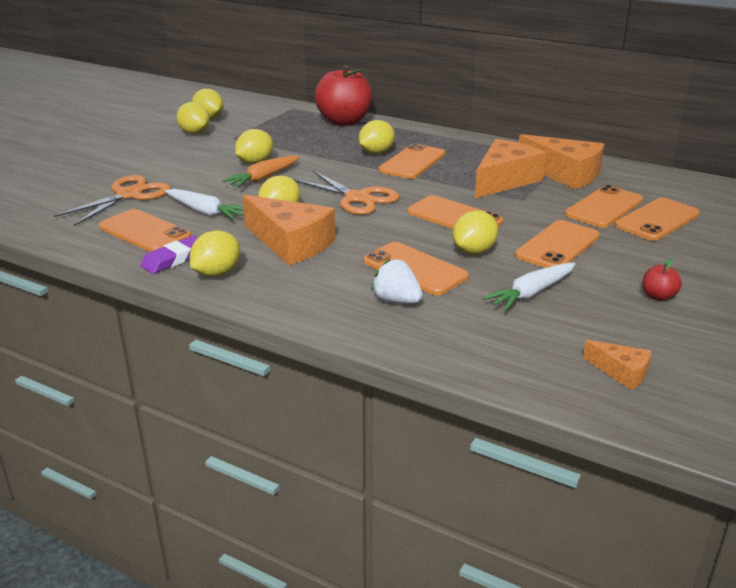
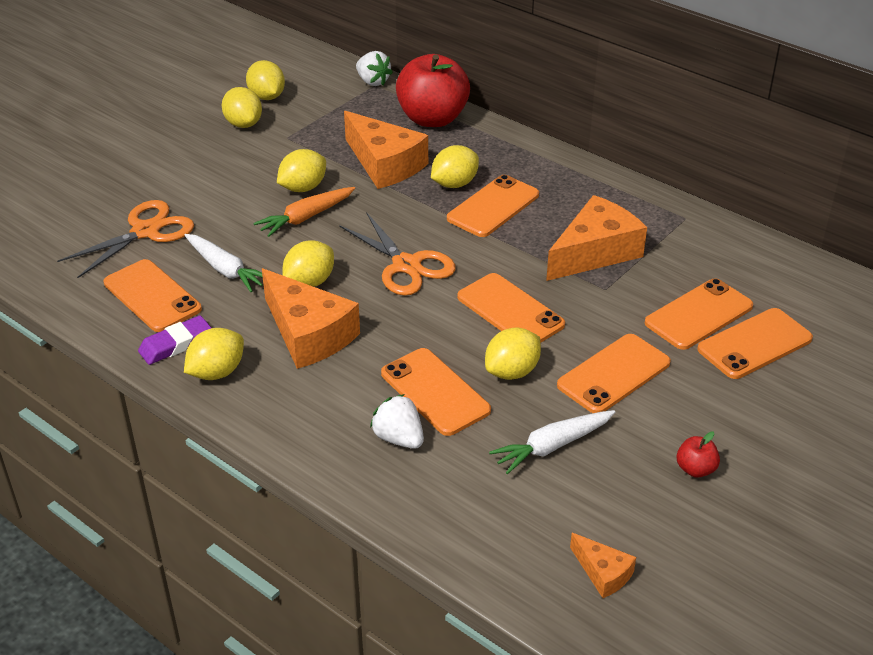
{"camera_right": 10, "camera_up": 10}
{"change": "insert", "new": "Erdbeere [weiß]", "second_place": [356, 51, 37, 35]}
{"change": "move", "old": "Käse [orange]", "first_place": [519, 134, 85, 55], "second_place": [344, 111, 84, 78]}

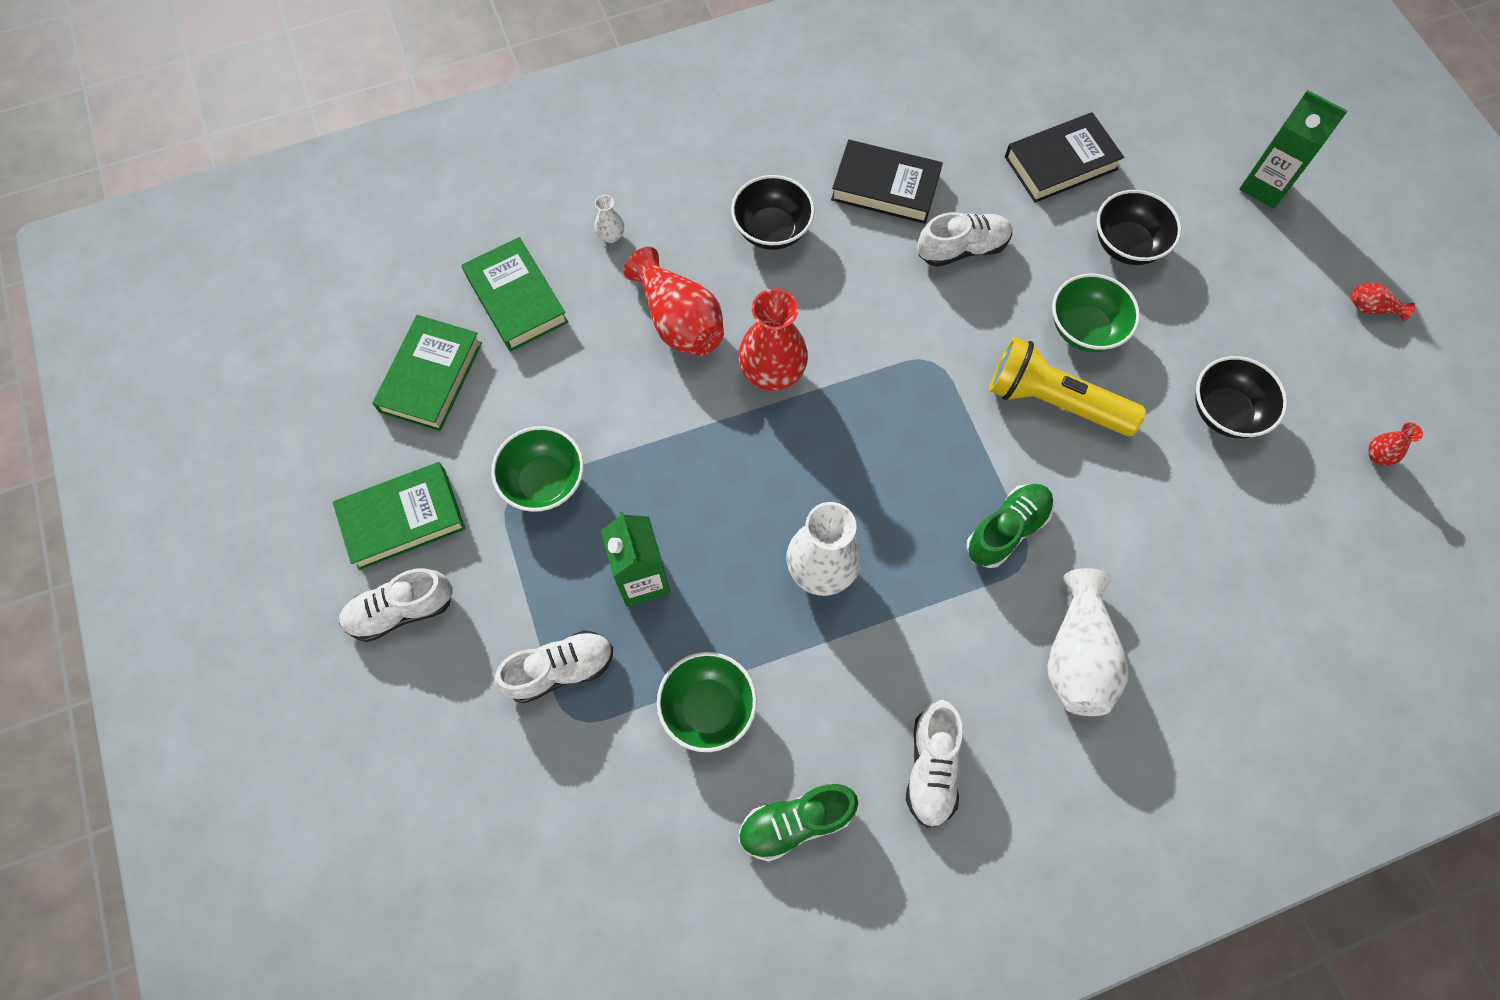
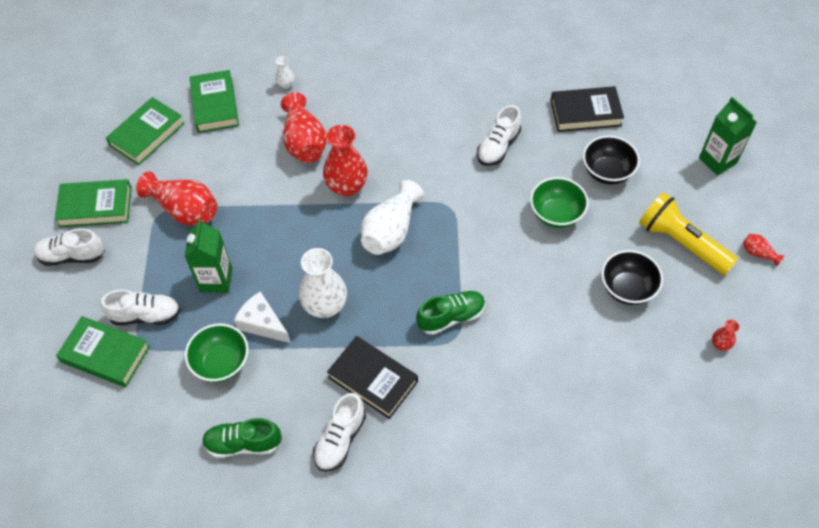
{"camera_right": 20, "camera_up": -10}
{"change": "delete", "old": "Schüssel [schwarz]", "first_place": [731, 175, 84, 75]}
{"change": "insert", "new": "Buch [grün]", "second_place": [56, 316, 94, 71]}
{"change": "insert", "new": "Käse [weiß]", "second_place": [234, 291, 57, 52]}
{"change": "move", "old": "Buch [schwarz]", "first_place": [831, 140, 112, 84], "second_place": [327, 336, 91, 83]}
{"change": "move", "old": "Taschenlampe [gelb]", "first_place": [989, 337, 157, 99], "second_place": [639, 192, 99, 83]}
{"change": "move", "old": "Vase [weiß]", "first_place": [1047, 568, 82, 148], "second_place": [361, 180, 63, 75]}
{"change": "replace", "old": "Schüssel [grün]", "new": "Vase [rot]", "first_place": [491, 426, 93, 86], "second_place": [136, 171, 81, 54]}
{"change": "rotate", "old": "Schuh [weiß]", "first_place": [917, 212, 95, 55], "second_place": [477, 105, 44, 61], "degrees": 120}

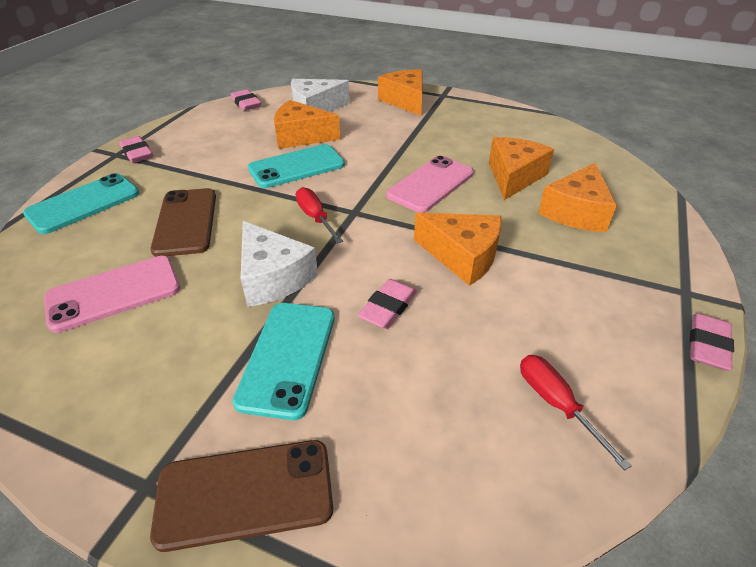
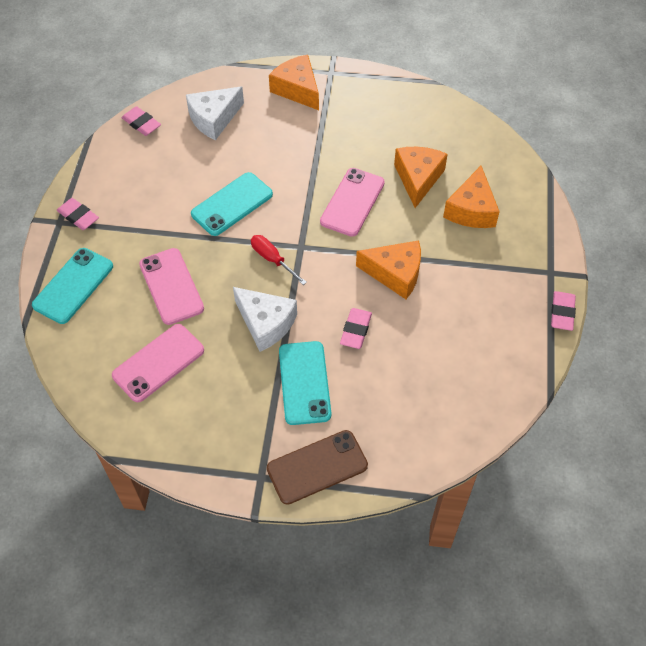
{"camera_right": -15, "camera_up": 15}
{"change": "delete", "old": "Käse [orange]", "first_place": [274, 100, 66, 49]}
{"change": "delete", "old": "Schraubenzieher [rot]", "first_place": [520, 355, 112, 116]}
{"change": "recolor", "old": "Handy [braun]", "new": "Handy [rosa]", "first_place": [150, 188, 66, 69], "second_place": [139, 248, 65, 77]}

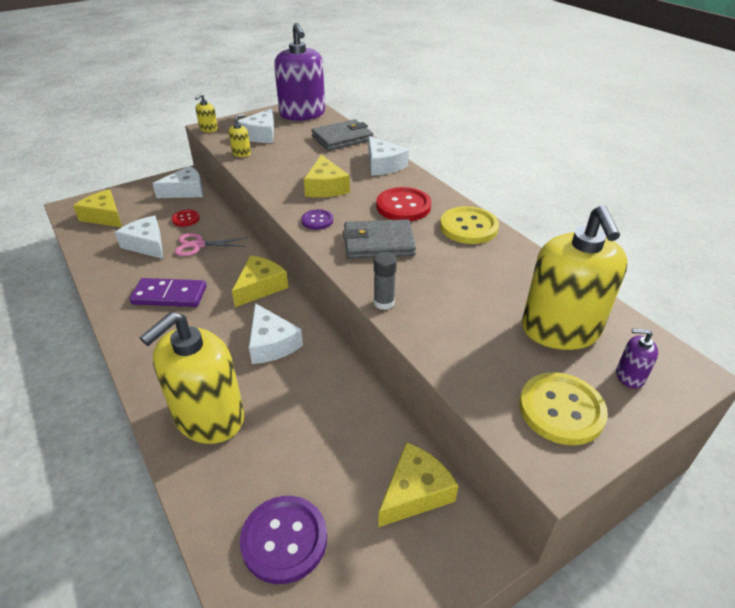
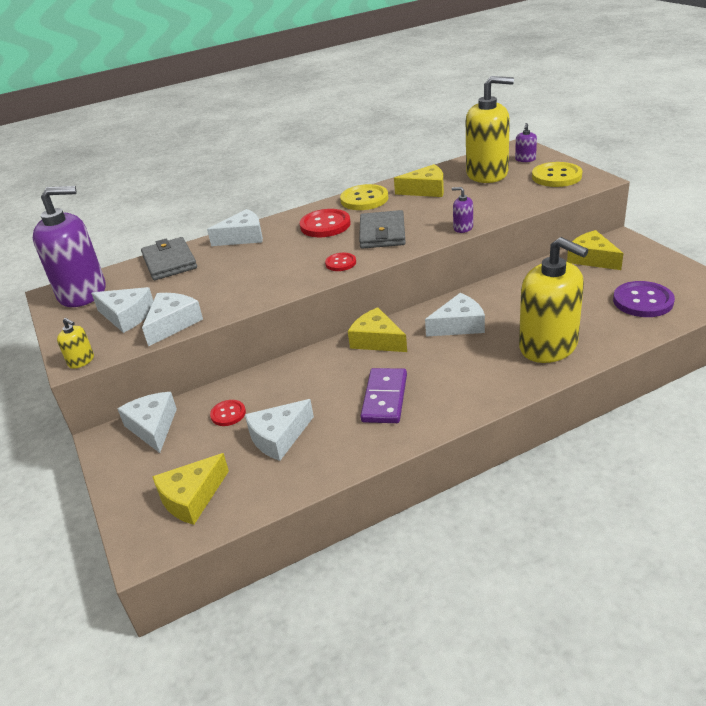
{"camera_right": -80, "camera_up": -5}
{"change": "delete", "old": "Schere [rosa]", "first_place": [175, 233, 72, 23]}
{"change": "move", "old": "Käse [gelb]", "first_place": [304, 155, 46, 42], "second_place": [394, 164, 50, 33]}
{"change": "replace", "old": "Seifenspender [gelb]", "new": "Käse [weiß]", "first_place": [229, 114, 22, 43], "second_place": [142, 293, 61, 53]}
{"change": "replace", "old": "Klebestift [grau]", "new": "Seifenspender [lila]", "first_place": [374, 252, 23, 58], "second_place": [452, 187, 21, 46]}
{"change": "recolor", "old": "Knopf [lila]", "new": "Knopf [rot]", "first_place": [302, 209, 31, 21], "second_place": [325, 253, 31, 18]}

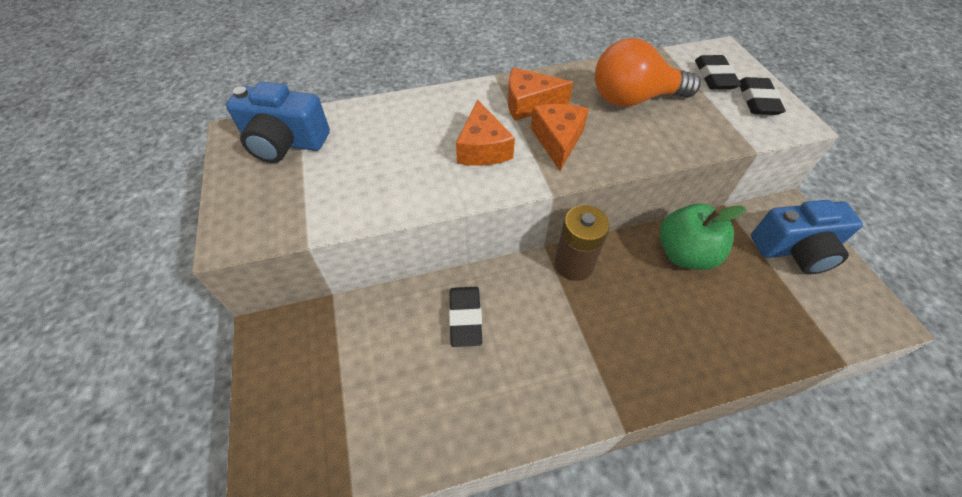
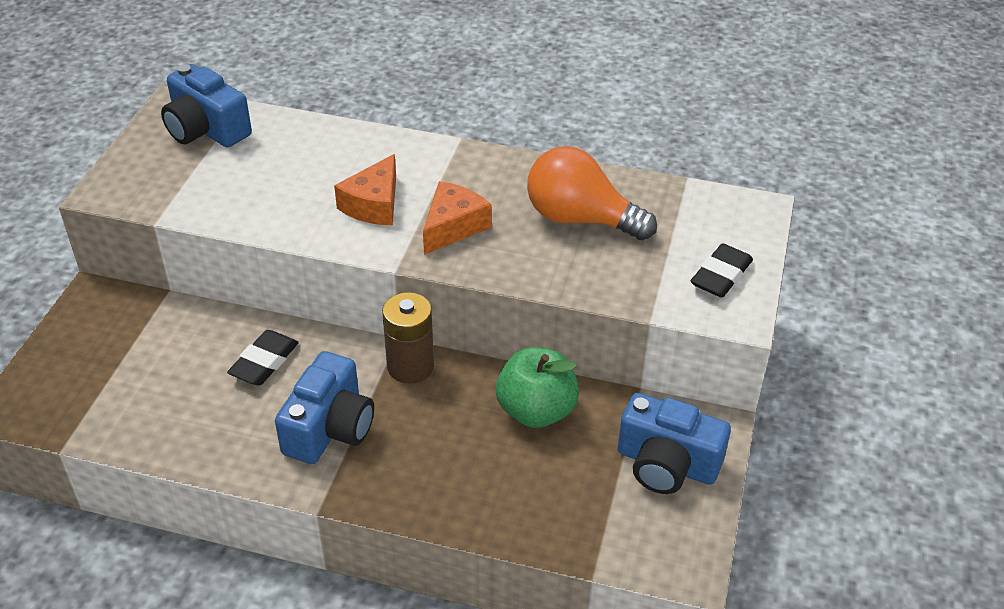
{"camera_right": 30, "camera_up": -10}
{"change": "delete", "old": "Käse [orange]", "first_place": [508, 67, 65, 54]}
{"change": "delete", "old": "Radiergummi [schwarz]", "first_place": [695, 55, 46, 35]}
{"change": "insert", "new": "Kamera [blau]", "second_place": [275, 351, 99, 113]}

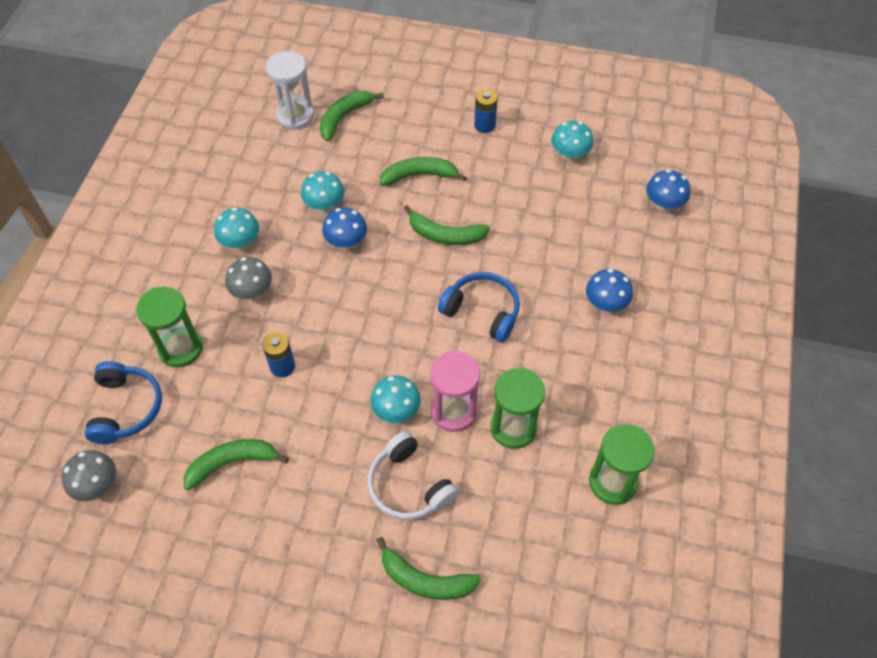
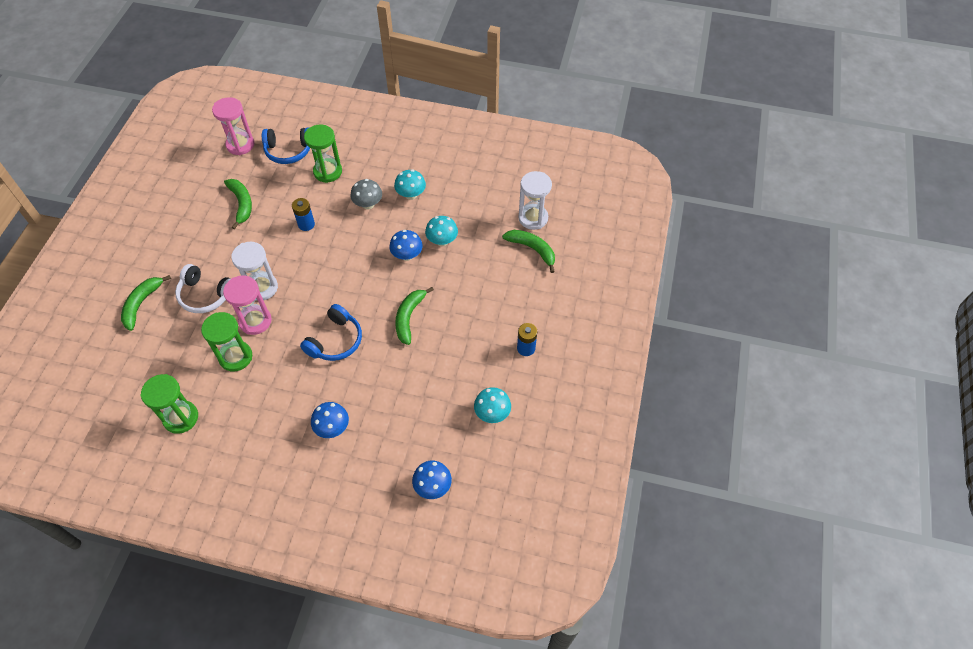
{"camera_right": 90, "camera_up": 0}
{"change": "delete", "old": "Banane [grün]", "first_place": [380, 157, 87, 29]}
{"change": "replace", "old": "Pilz [grau]", "new": "Sanduhr [rosa]", "first_place": [62, 450, 54, 51], "second_place": [212, 97, 42, 58]}
{"change": "replace", "old": "Pilz [türkis]", "new": "Sanduhr [weiß]", "first_place": [370, 375, 51, 48], "second_place": [231, 242, 47, 58]}
{"change": "rotate", "old": "Kopfhörer [weiß]", "first_place": [367, 431, 91, 89], "second_place": [175, 264, 56, 49], "degrees": -120}

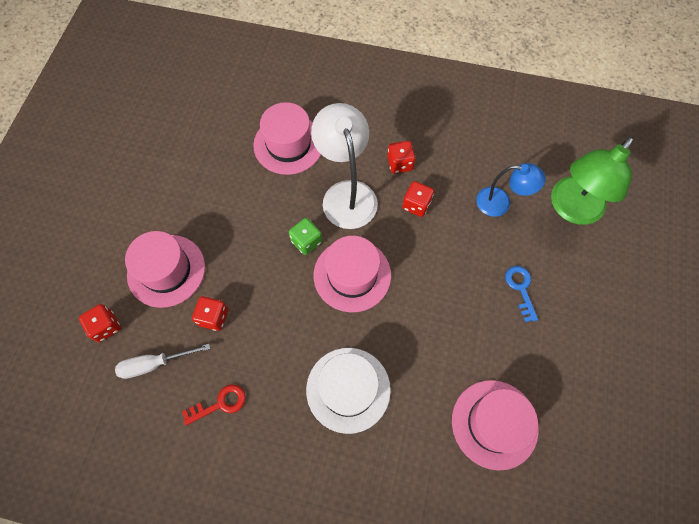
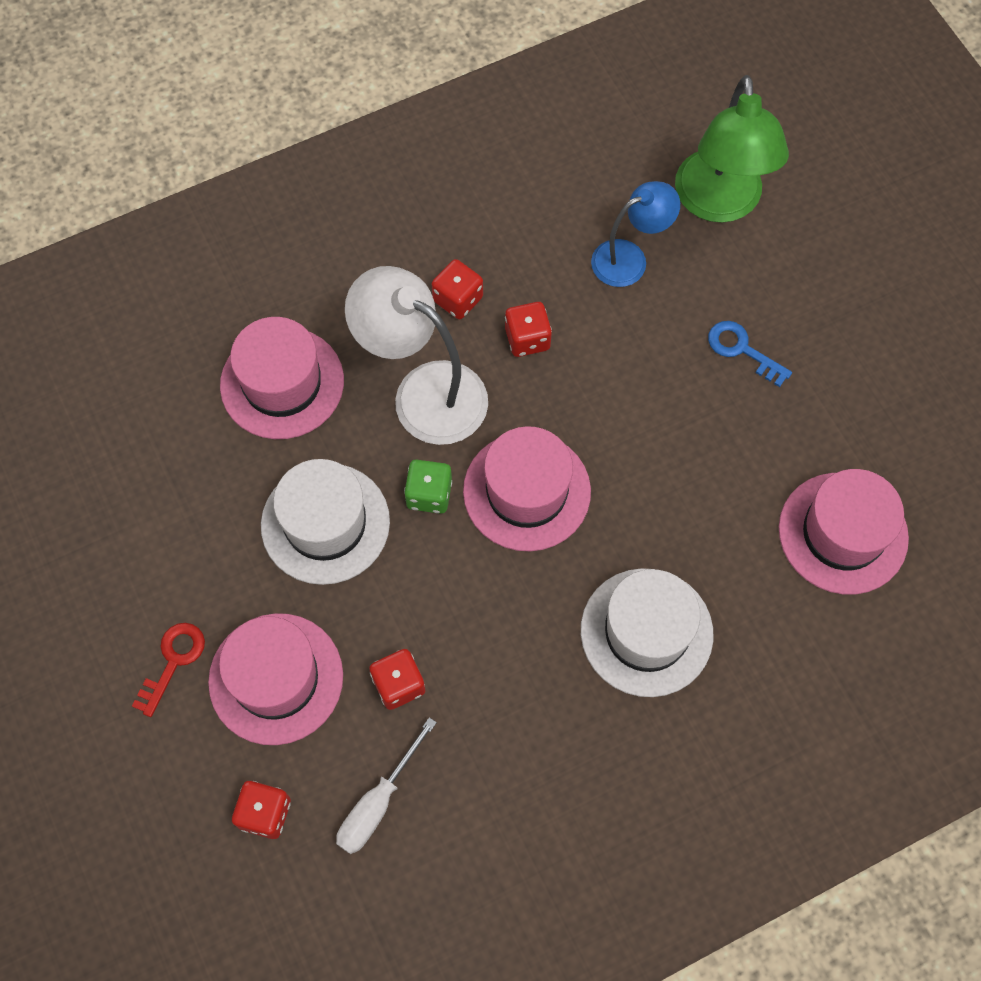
{"camera_right": -40, "camera_up": 0}
{"change": "insert", "new": "Hut [weiß]", "second_place": [261, 459, 129, 126]}
{"change": "move", "old": "Schlüssel [rot]", "first_place": [182, 384, 64, 42], "second_place": [132, 623, 73, 94]}

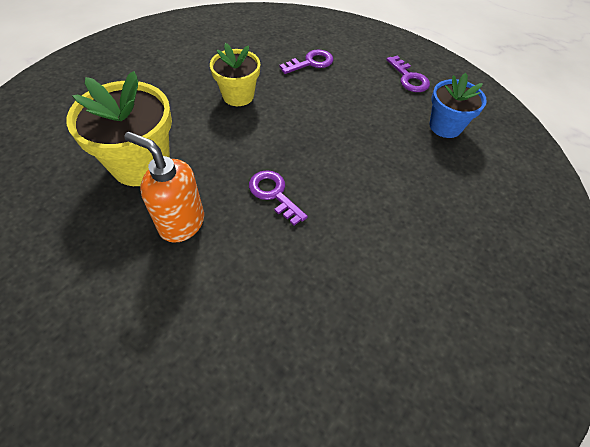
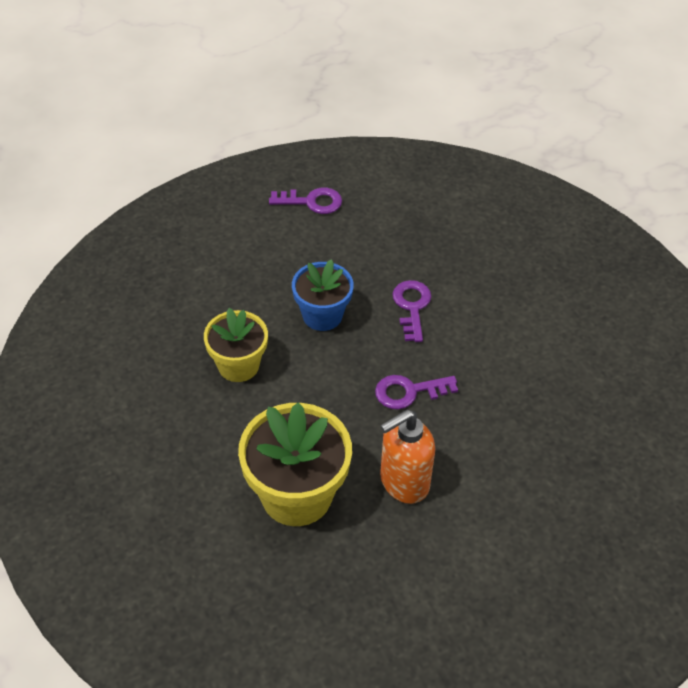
{"camera_right": -60, "camera_up": -5}
{"change": "move", "old": "Schlüssel [lila]", "first_place": [280, 49, 53, 25], "second_place": [392, 280, 40, 62]}
{"change": "move", "old": "Blumentopf [blau]", "first_place": [430, 73, 57, 65], "second_place": [292, 259, 62, 72]}

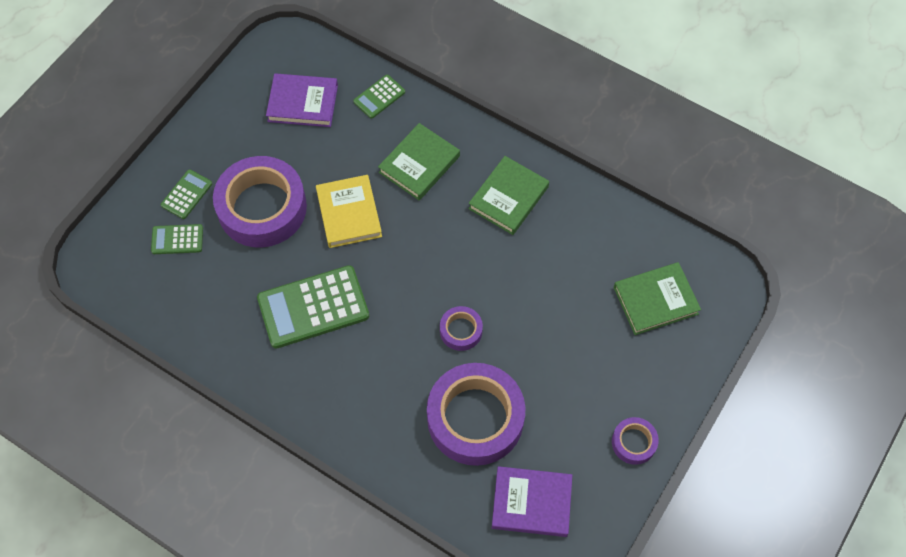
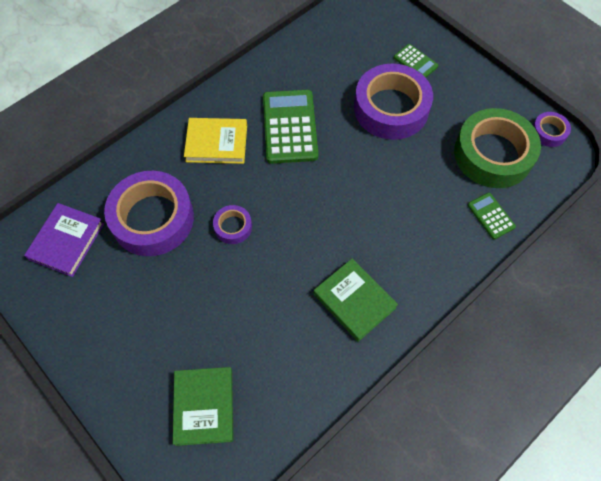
{"camera_right": 105, "camera_up": 0}
{"change": "delete", "old": "Taschenrechner [grün]", "first_place": [151, 224, 52, 30]}
{"change": "delete", "old": "Buch [grün]", "first_place": [378, 123, 82, 77]}
{"change": "move", "old": "Buch [gelb]", "first_place": [316, 175, 66, 73], "second_place": [184, 118, 63, 46]}
{"change": "move", "old": "Klebeband [lila]", "first_place": [612, 417, 47, 48], "second_place": [533, 112, 38, 35]}
{"change": "replace", "old": "Buch [lila]", "new": "Klebeband [grün]", "first_place": [266, 73, 72, 54], "second_place": [454, 108, 87, 80]}

